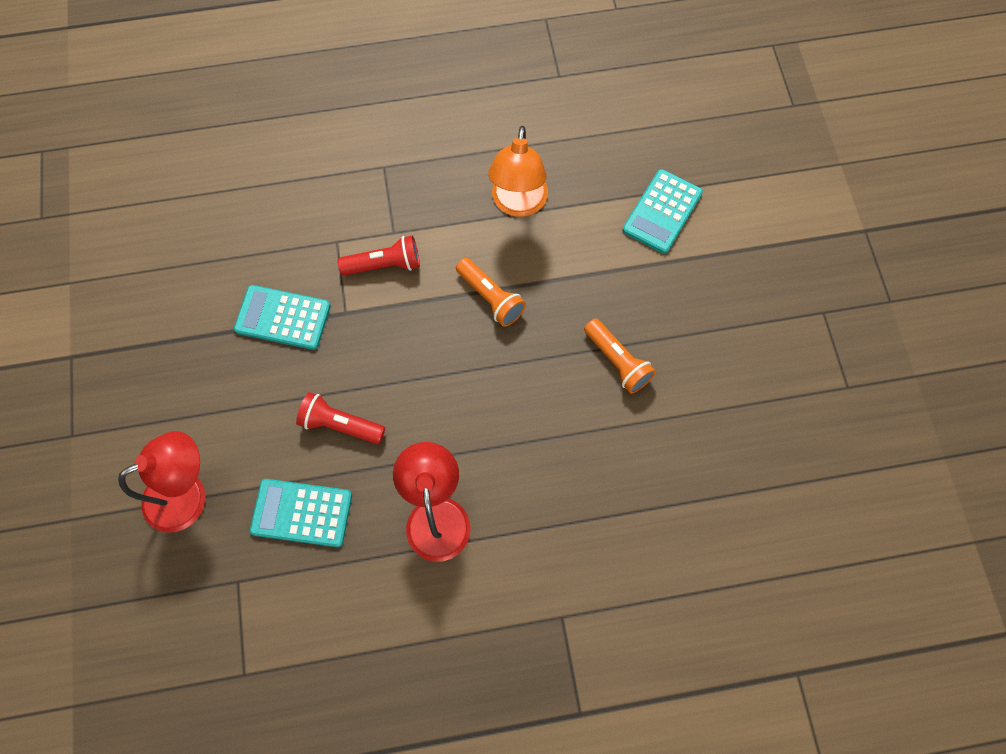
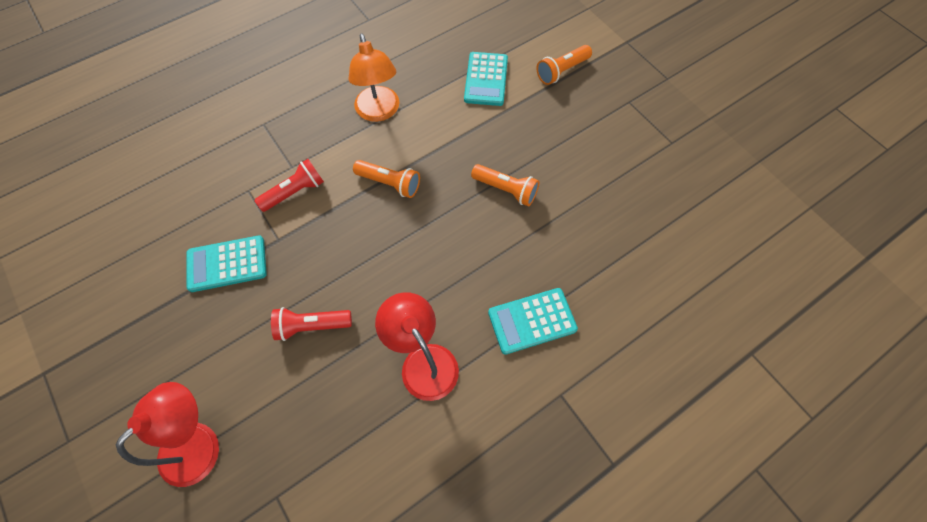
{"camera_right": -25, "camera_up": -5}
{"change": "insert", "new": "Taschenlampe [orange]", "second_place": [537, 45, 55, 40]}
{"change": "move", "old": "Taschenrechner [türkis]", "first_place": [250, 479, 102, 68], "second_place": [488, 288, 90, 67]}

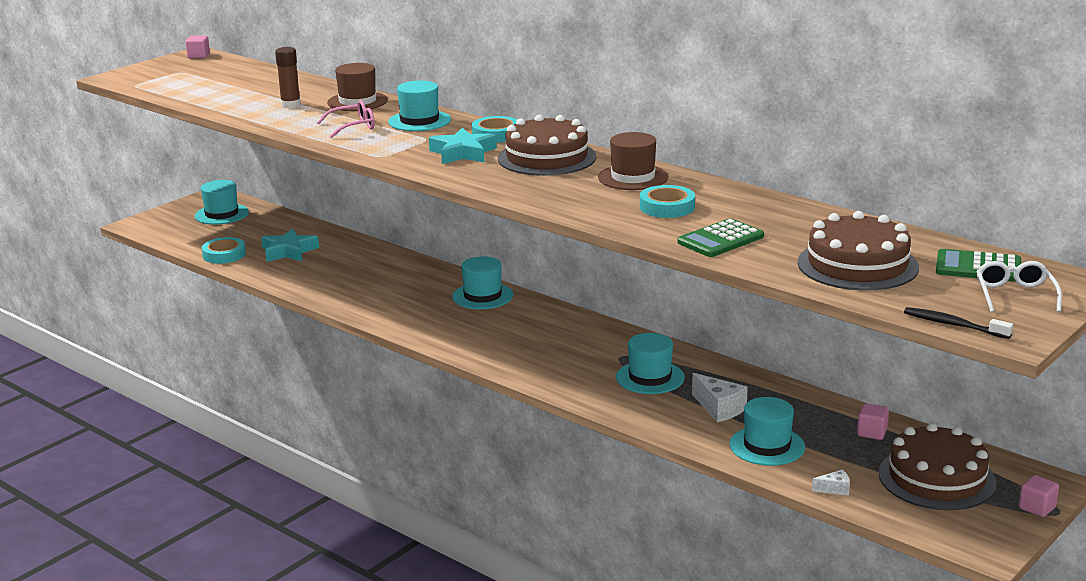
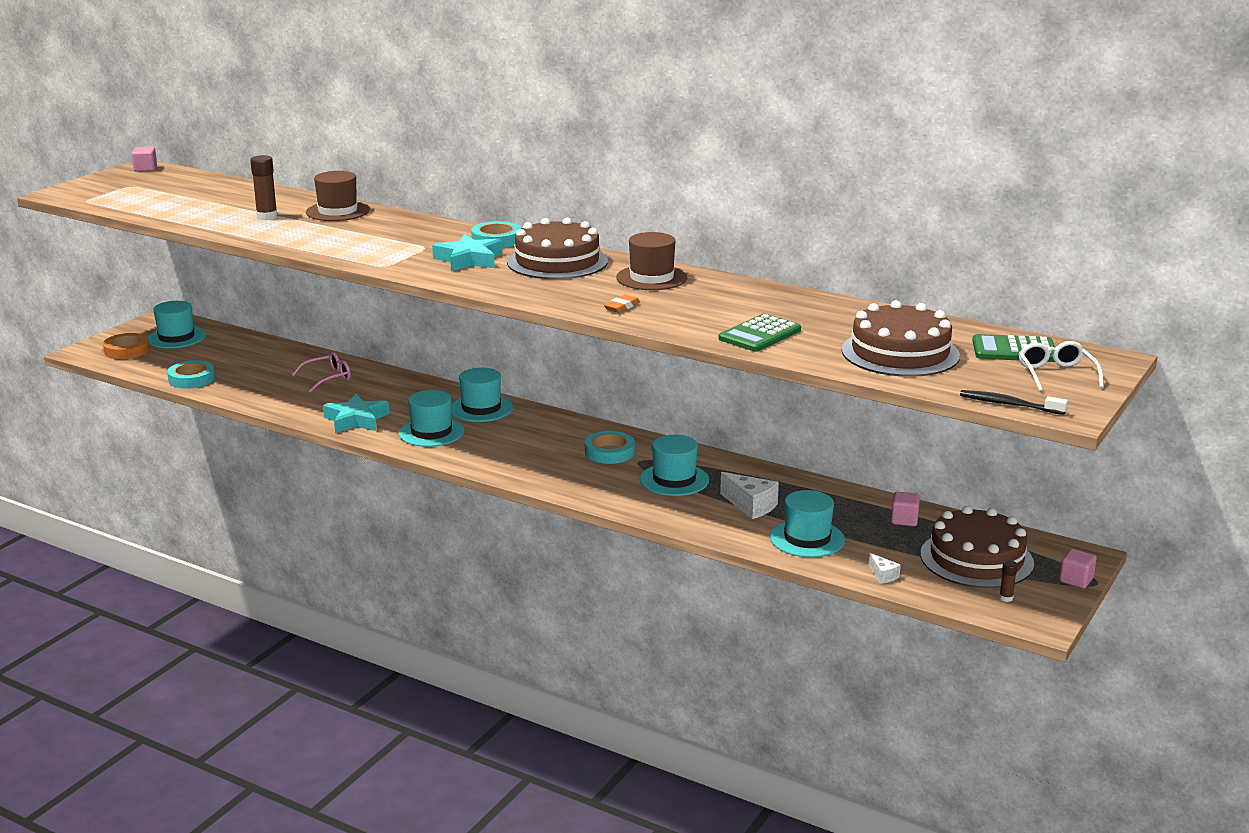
{"camera_right": -10, "camera_up": 0}
{"change": "insert", "new": "Klebeband [orange]", "second_place": [103, 333, 46, 26]}
{"change": "insert", "new": "Radiergummi [orange]", "second_place": [604, 294, 36, 19]}
{"change": "insert", "new": "Klebestift [braun]", "second_place": [999, 560, 18, 42]}
{"change": "move", "old": "Stern [türkis]", "first_place": [261, 229, 58, 33], "second_place": [323, 394, 66, 39]}
{"change": "move", "old": "Brille [rosa]", "first_place": [317, 100, 58, 38], "second_place": [291, 352, 60, 40]}
{"change": "move", "old": "Hut [türkis]", "first_place": [388, 81, 63, 50], "second_place": [399, 390, 65, 57]}
{"change": "move", "old": "Klebeband [türkis]", "first_place": [640, 185, 55, 33], "second_place": [585, 431, 50, 33]}
{"change": "rotate", "old": "Käse [weiß]", "first_place": [812, 470, 38, 26], "second_place": [869, 553, 32, 31], "degrees": 75}

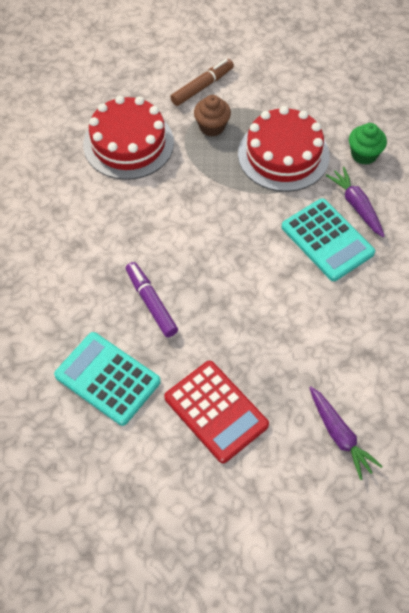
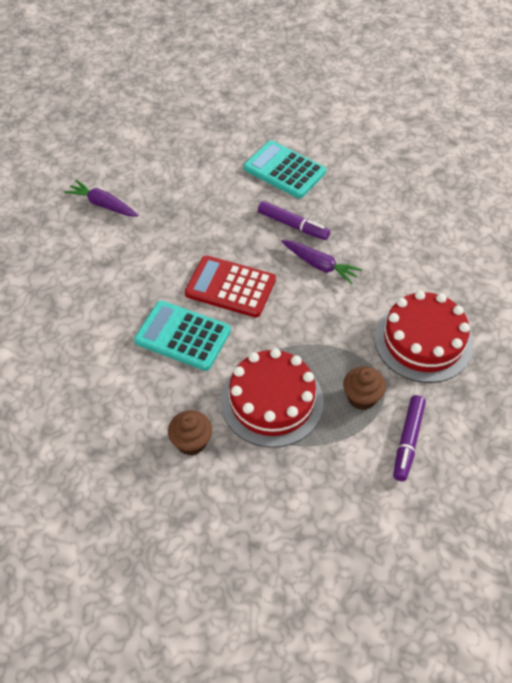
{"camera_right": 150, "camera_up": -5}
{"change": "move", "old": "Taschenrechner [rot]", "first_place": [164, 361, 105, 102], "second_place": [185, 255, 91, 62]}
{"change": "move", "old": "Karotte [lila]", "first_place": [325, 167, 60, 70], "second_place": [281, 240, 81, 44]}
{"change": "recolor", "old": "Filzstift [braun]", "new": "Filzstift [lila]", "first_place": [170, 59, 64, 47], "second_place": [393, 395, 33, 86]}
{"change": "recolor", "old": "Muffin [grün]", "new": "Muffin [braun]", "first_place": [349, 123, 38, 42], "second_place": [168, 410, 44, 45]}
{"change": "rotate", "old": "Taschenrechner [türkis]", "first_place": [54, 332, 107, 94], "second_place": [244, 140, 82, 58], "degrees": -150}

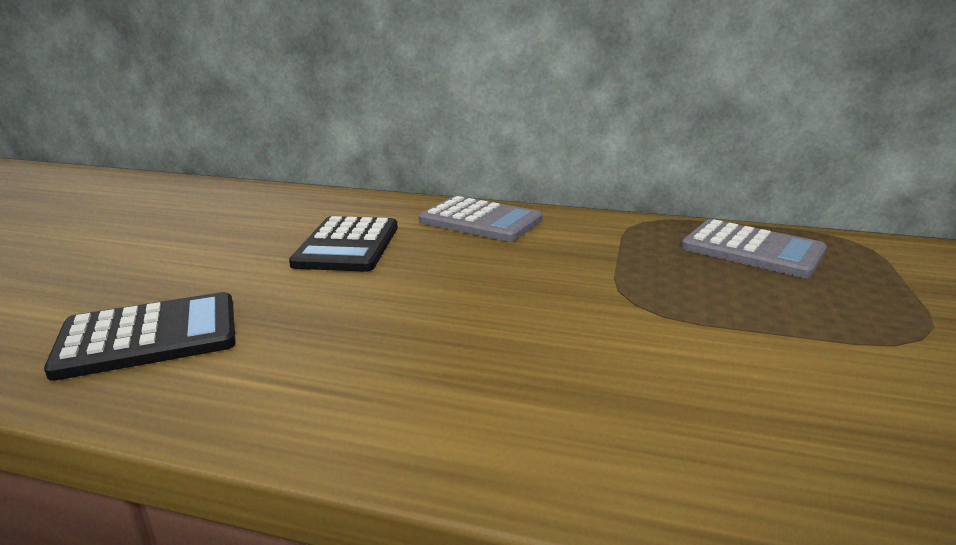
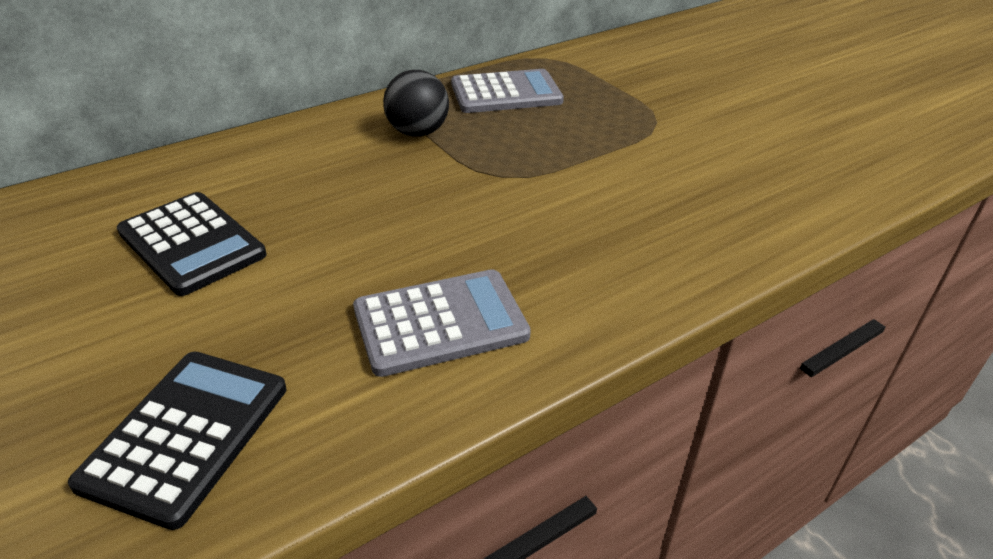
{"camera_right": -50, "camera_up": 15}
{"change": "insert", "new": "Ball [schwarz]", "second_place": [383, 70, 66, 67]}
{"change": "move", "old": "Taschenrechner [grau]", "first_place": [419, 196, 124, 46], "second_place": [353, 269, 178, 108]}

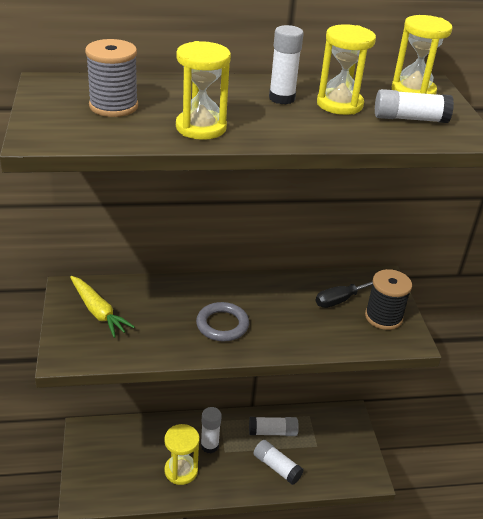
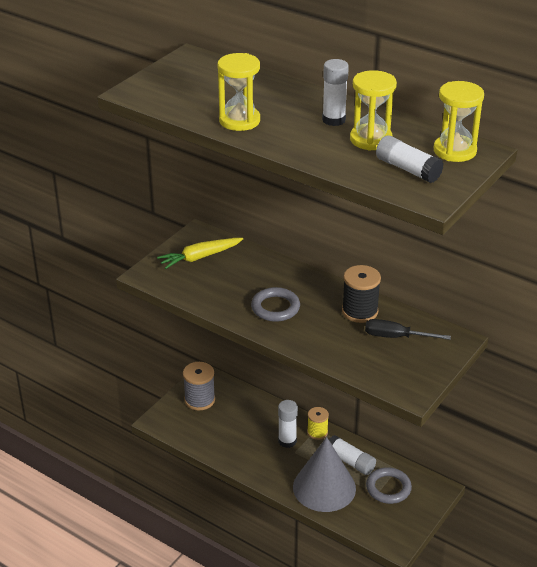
{"camera_right": 45, "camera_up": 0}
{"change": "delete", "old": "Sanduhr [gelb]", "first_place": [164, 424, 36, 61]}
{"change": "insert", "new": "Garnrolle [gelb]", "second_place": [307, 407, 22, 33]}
{"change": "insert", "new": "Ring [grau]", "second_place": [366, 467, 46, 37]}
{"change": "move", "old": "Garnrolle [grau]", "first_place": [85, 39, 53, 78], "second_place": [183, 362, 32, 48]}
{"change": "move", "old": "Garnrolle [schwarz]", "first_place": [365, 269, 47, 61], "second_place": [342, 265, 39, 58]}
{"change": "replace", "old": "Klebestift [weiß]", "new": "Kegel [grau]", "first_place": [253, 440, 51, 45], "second_place": [293, 437, 63, 75]}
{"change": "rotate", "old": "Karotte [gelb]", "first_place": [70, 276, 65, 62], "second_place": [157, 238, 86, 31], "degrees": 60}

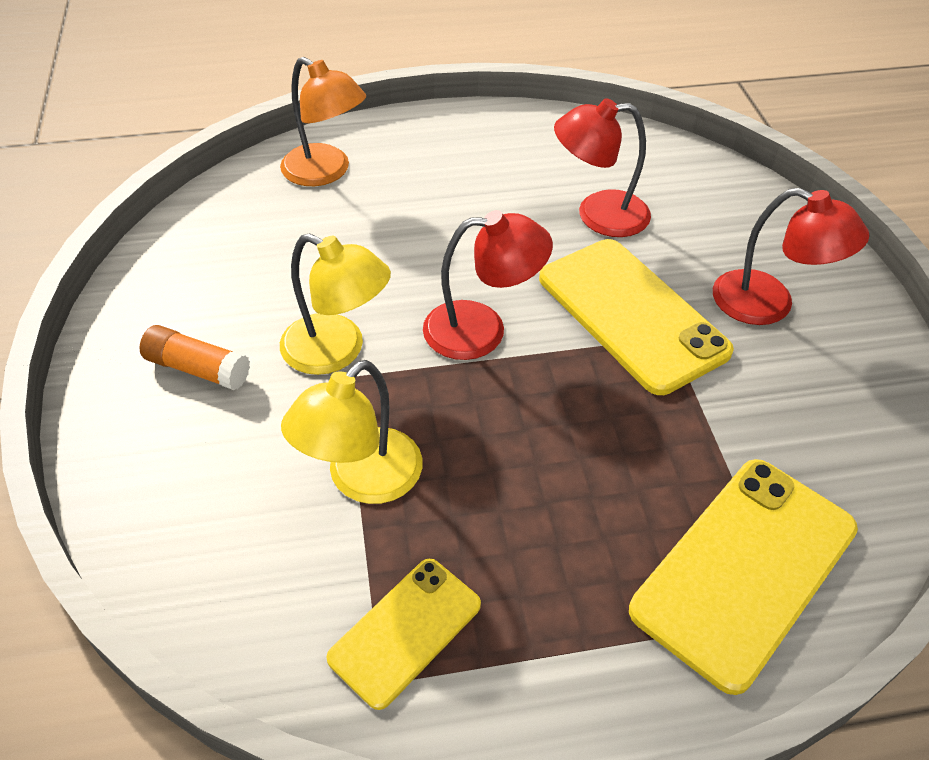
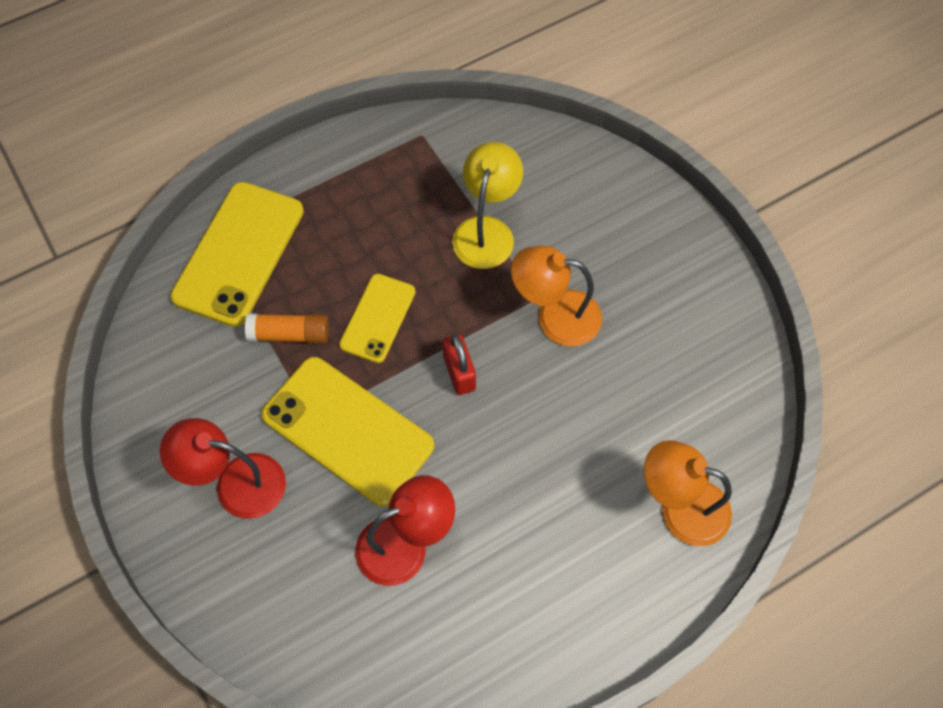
{"camera_right": 160, "camera_up": 15}
{"change": "move", "old": "Klebestift [orange]", "first_place": [140, 325, 110, 65], "second_place": [245, 313, 84, 30]}
{"change": "move", "old": "Handy [gelb]", "first_place": [326, 559, 155, 151], "second_place": [339, 274, 77, 89]}
{"change": "replace", "old": "Lampe [rot]", "new": "Vorhängeschloss [rot]", "first_place": [423, 210, 130, 150], "second_place": [442, 334, 34, 61]}
{"change": "recolor", "old": "Lampe [gelb]", "new": "Lampe [orange]", "first_place": [280, 233, 111, 142], "second_place": [511, 246, 91, 100]}

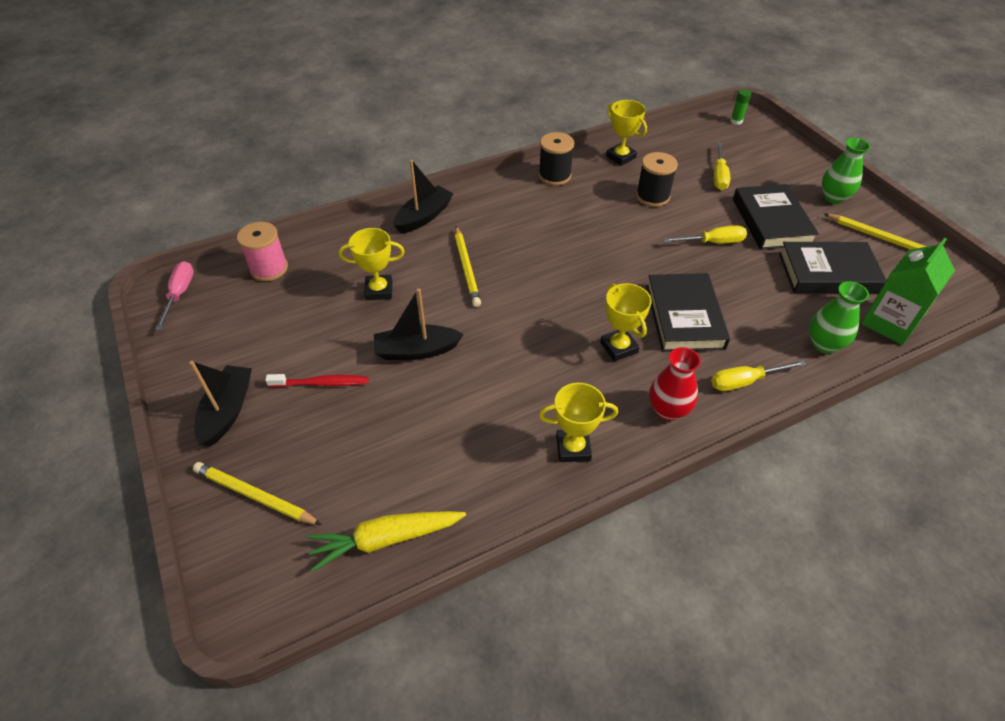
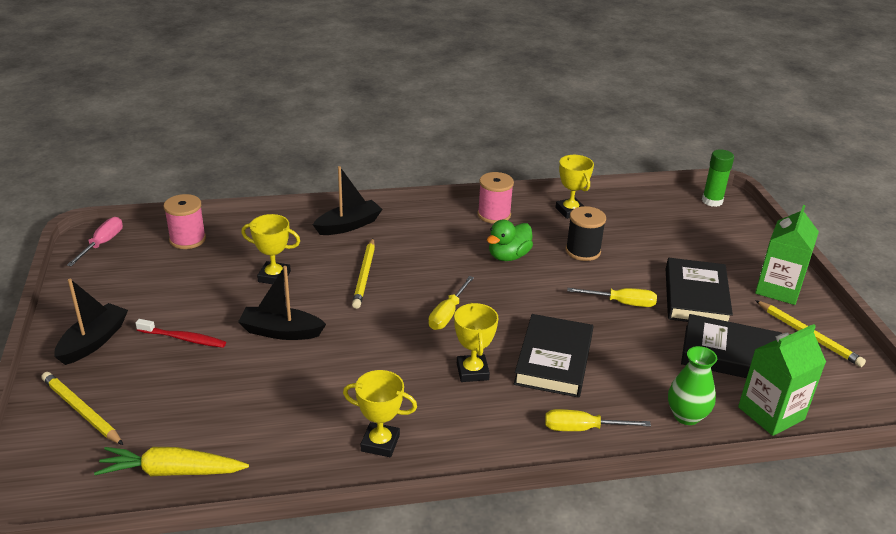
{"camera_right": 15, "camera_up": -15}
{"change": "delete", "old": "Vase [rot]", "first_place": [649, 347, 52, 74]}
{"change": "insert", "new": "Ente [grün]", "second_place": [487, 220, 46, 41]}
{"change": "move", "old": "Schraubenzieher [gelb]", "first_place": [714, 142, 16, 48], "second_place": [429, 276, 45, 54]}
{"change": "replace", "old": "Vase [grün]", "new": "Getränkekarton [grün]", "first_place": [822, 138, 49, 66], "second_place": [755, 205, 64, 100]}
{"change": "recolor", "old": "Garnrolle [schwarz]", "new": "Garnrolle [rosa]", "first_place": [539, 132, 35, 53], "second_place": [477, 172, 37, 52]}
{"change": "resize", "old": "Klebestift [grün]", "first_place": [730, 89, 21, 36], "second_place": [702, 149, 32, 58], "factor": 1.59}

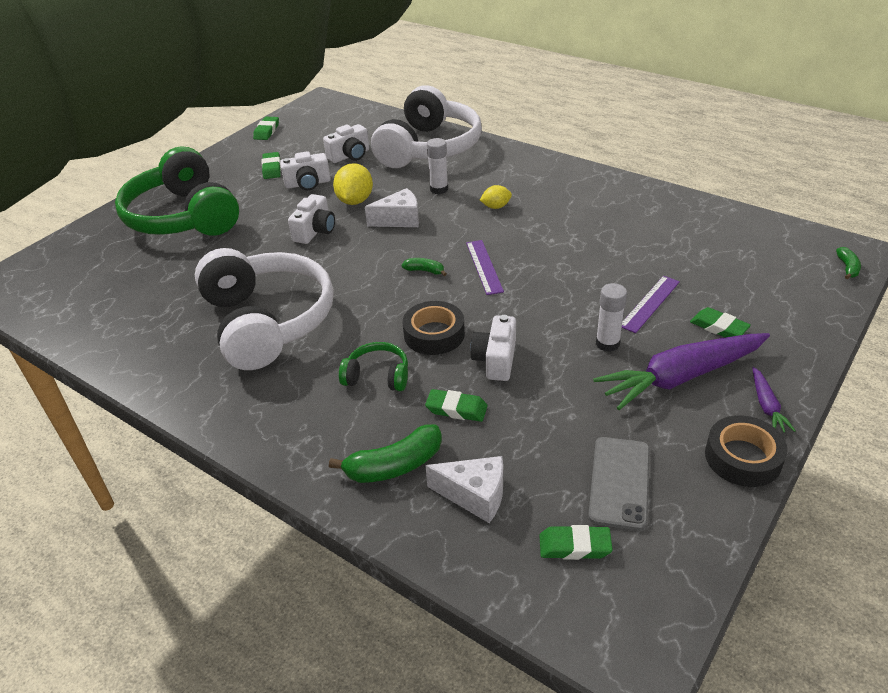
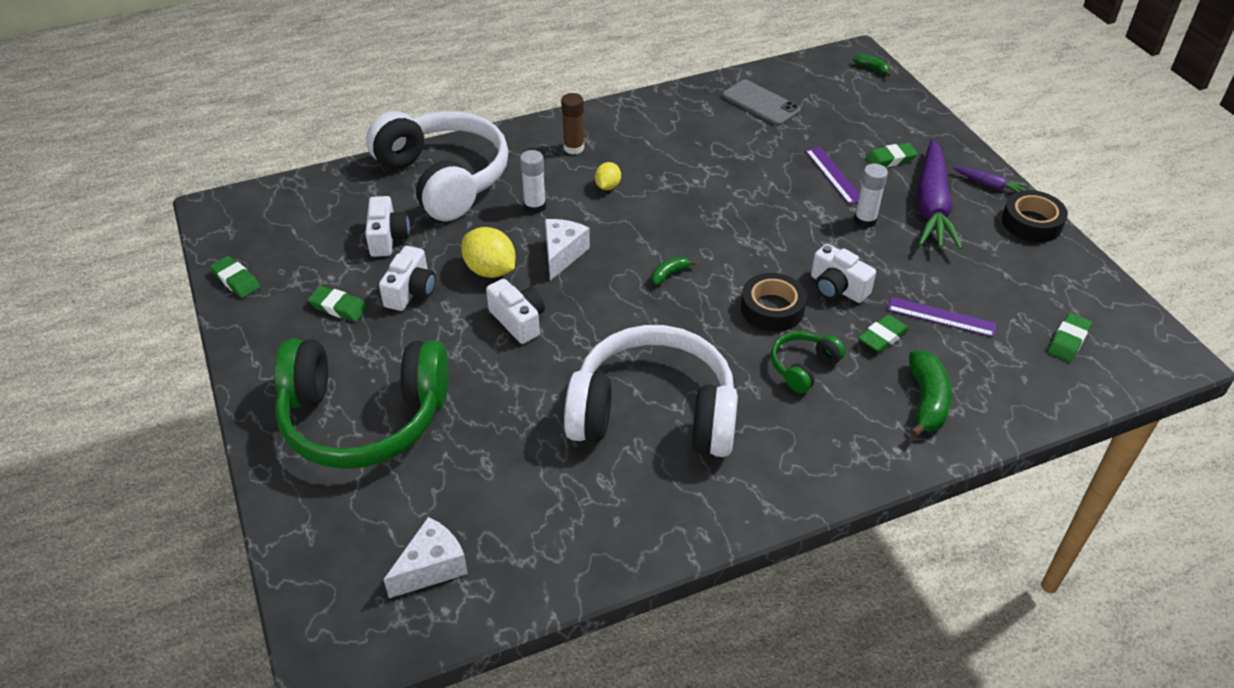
{"camera_right": -60, "camera_up": 5}
{"change": "insert", "new": "Klebestift [braun]", "second_place": [561, 93, 23, 61]}
{"change": "move", "old": "Käse [weiß]", "first_place": [425, 456, 78, 67], "second_place": [383, 517, 85, 81]}
{"change": "move", "old": "Lineal [lila]", "first_place": [466, 240, 38, 55], "second_place": [887, 297, 110, 40]}
{"change": "move", "old": "Handy [grau]", "first_place": [588, 437, 62, 94], "second_place": [722, 80, 79, 46]}

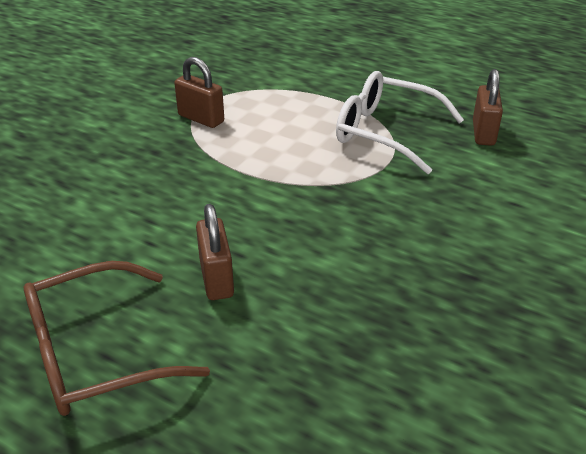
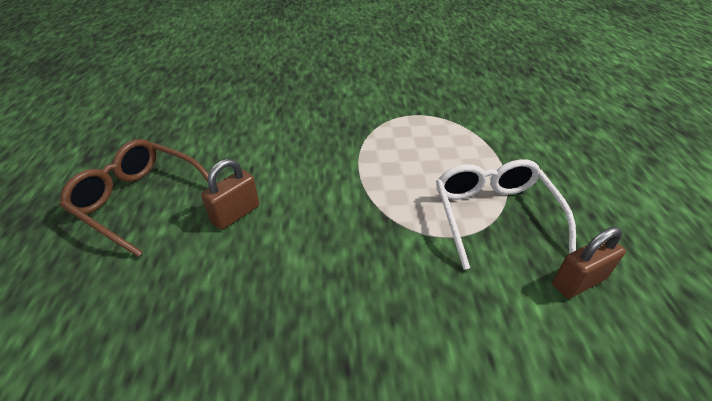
{"camera_right": 55, "camera_up": 5}
{"change": "delete", "old": "Vorhängeschloss [braun]", "first_place": [174, 57, 50, 71]}

